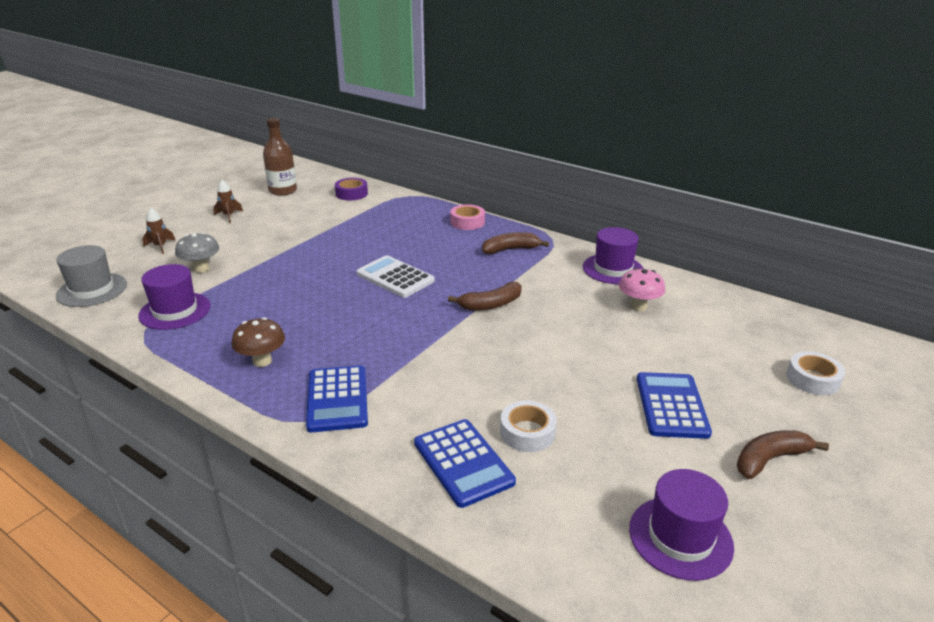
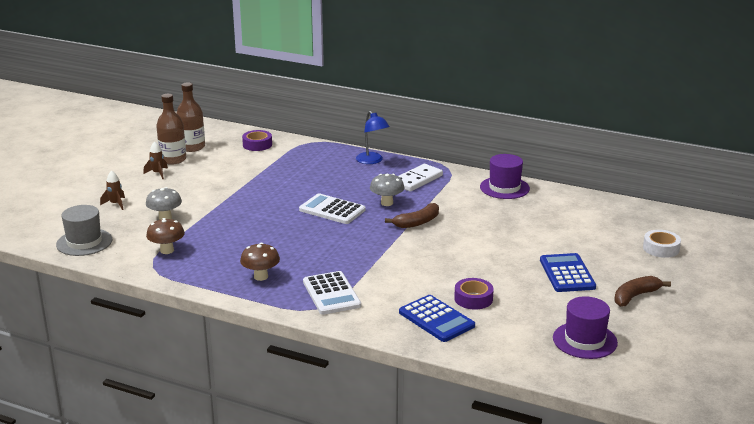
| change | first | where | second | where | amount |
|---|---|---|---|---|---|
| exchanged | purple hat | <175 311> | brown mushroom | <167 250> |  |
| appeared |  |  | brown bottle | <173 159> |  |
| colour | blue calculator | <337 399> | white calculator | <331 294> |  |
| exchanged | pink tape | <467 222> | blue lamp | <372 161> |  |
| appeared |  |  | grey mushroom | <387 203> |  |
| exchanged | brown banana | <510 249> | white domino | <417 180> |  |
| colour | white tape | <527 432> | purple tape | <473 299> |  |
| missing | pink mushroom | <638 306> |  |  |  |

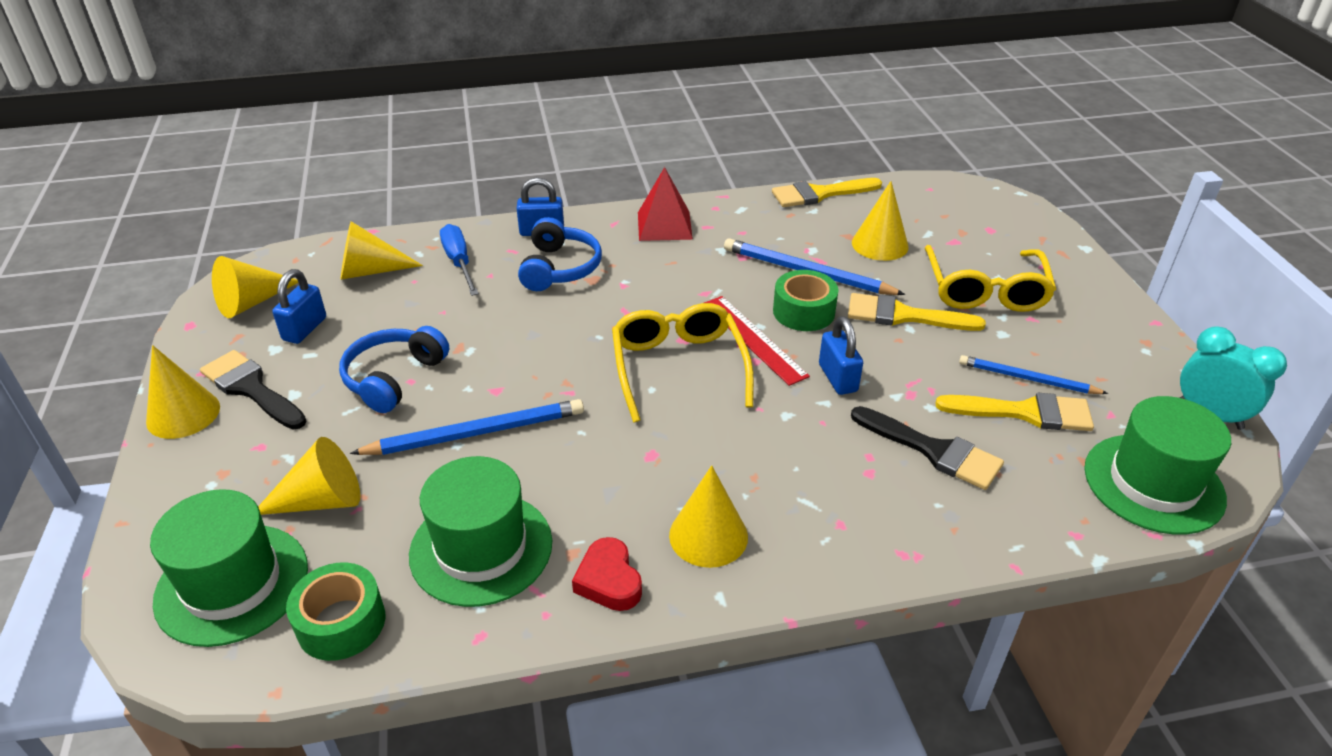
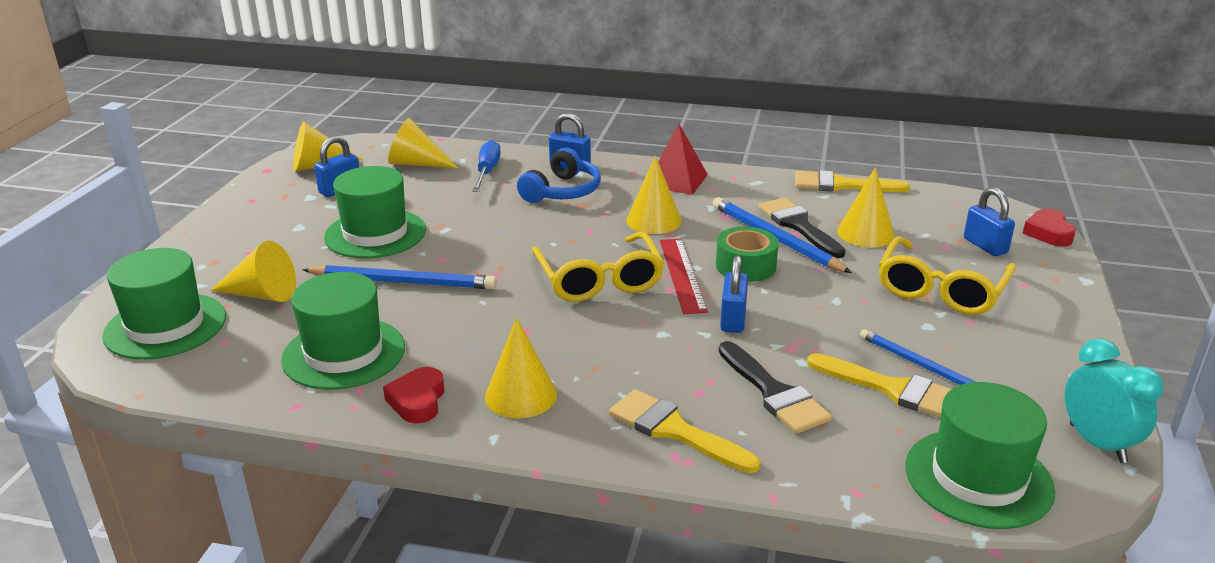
| change | first | where | second | where | amount |
|---|---|---|---|---|---|
| exchanged | blue headphones | <394 378> | green hat | <375 234> |  |
| spun | yellow glasses | <679 368> |  | <599 279> | 150 degrees clockwise |
| relocated | yellow brush | <903 316> |  | <674 430> |  |
| relocated | yellow cone | <183 414> |  | <654 220> |  |
| relocated | black brush | <251 388> |  | <798 225> |  |
| appeared |  |  | blue padlock | <985 246> |  |
| appeared |  |  | red heart | <1048 233> |  |
| missing | green tape | <341 623> |  |  |  |

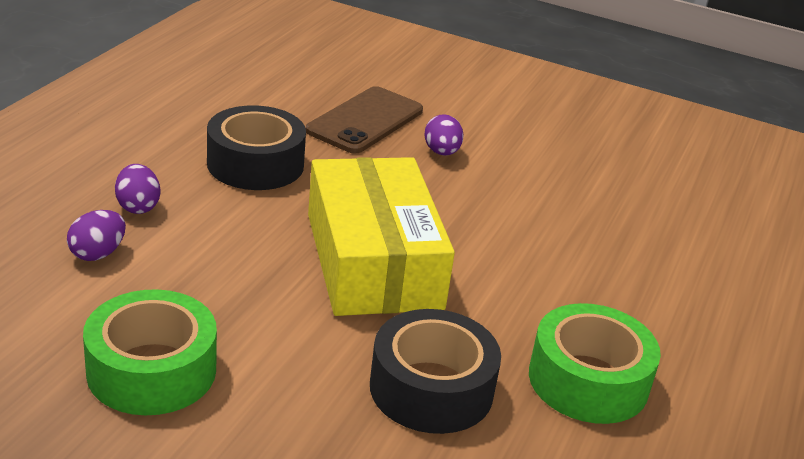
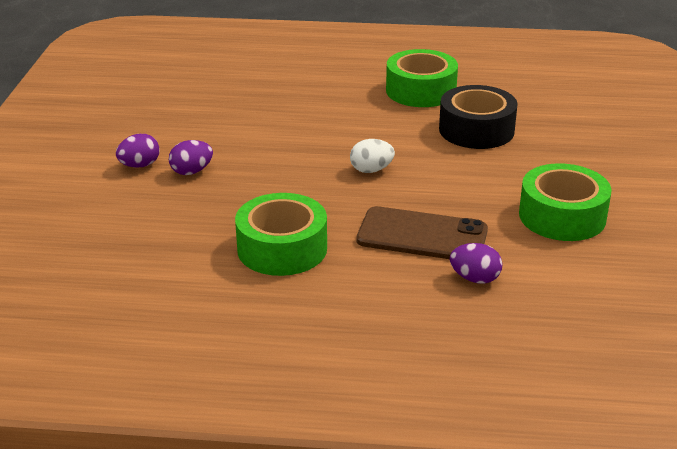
| change | first | where | second | where | amount |
|---|---|---|---|---|---|
| relocated | purple egg | <138 206> |  | <139 165> |  |
| colour | black tape | <255 164> | green tape | <282 248> |  |
| exchanged | yellow box | <373 260> | white egg | <371 170> |  |
| relocated | brown phone | <365 121> |  | <422 235> |  |

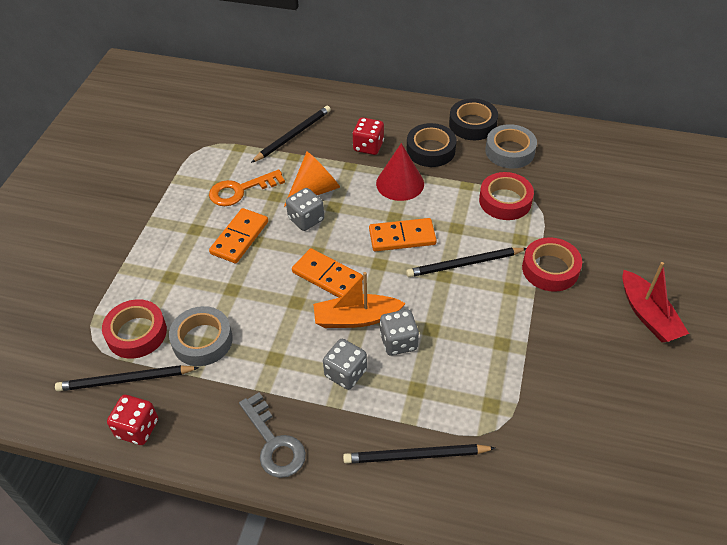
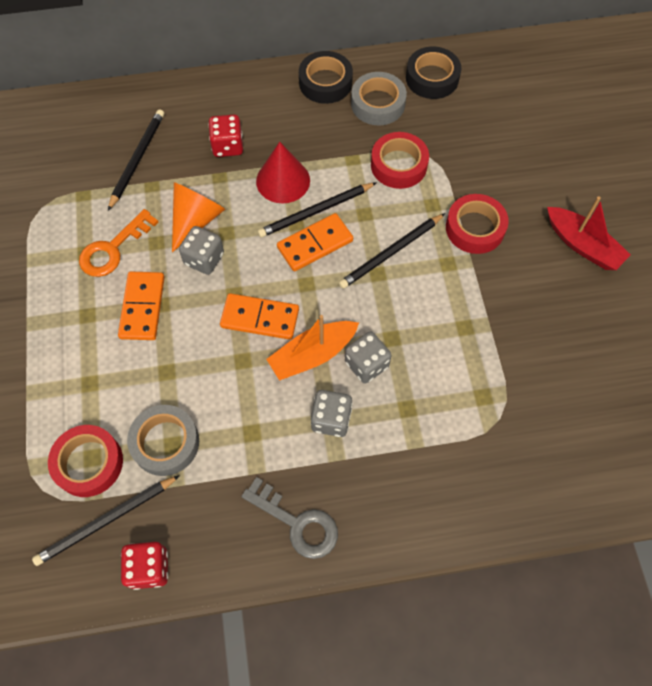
| change | first | where | second | where | amount |
|---|---|---|---|---|---|
| relocated | black pencil | <415 456> |  | <315 212> |  |
| relocated | black tape | <430 150> |  | <432 78> |  |

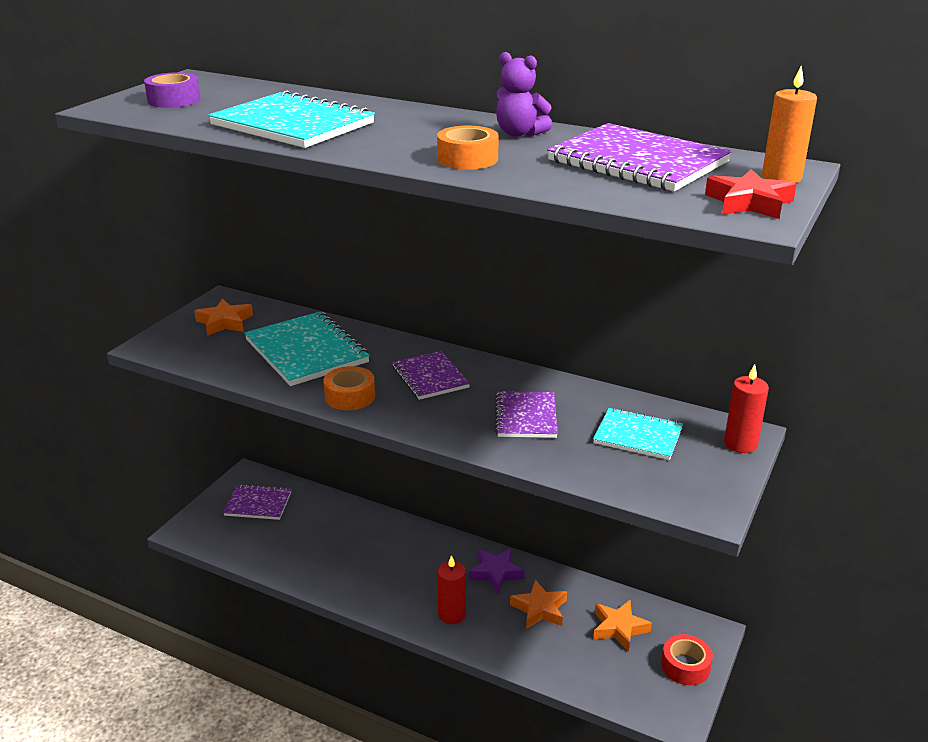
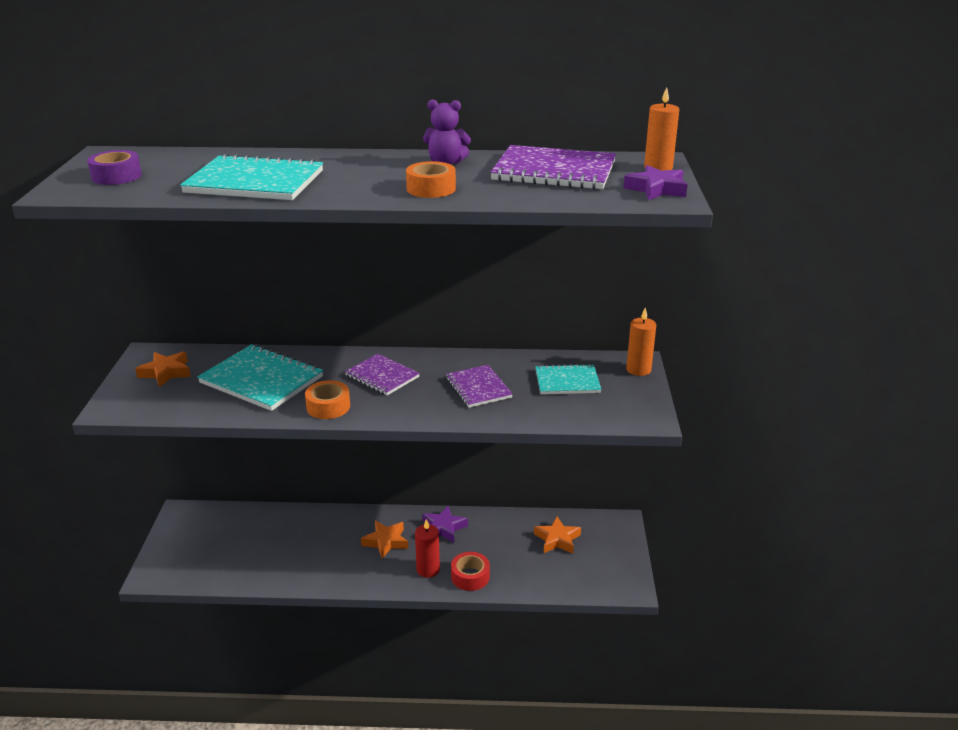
| change | first | where | second | where | amount |
|---|---|---|---|---|---|
| relocated | orange star | <539 609> |  | <386 542> |  |
| relocated | red tape | <685 666> |  | <470 576> |  |
| colour | red star | <749 203> | purple star | <656 189> |  |
| colour | red candle | <740 444> | orange candle | <638 370> |  |
| missing | purple notebook | <258 504> |  |  |  |

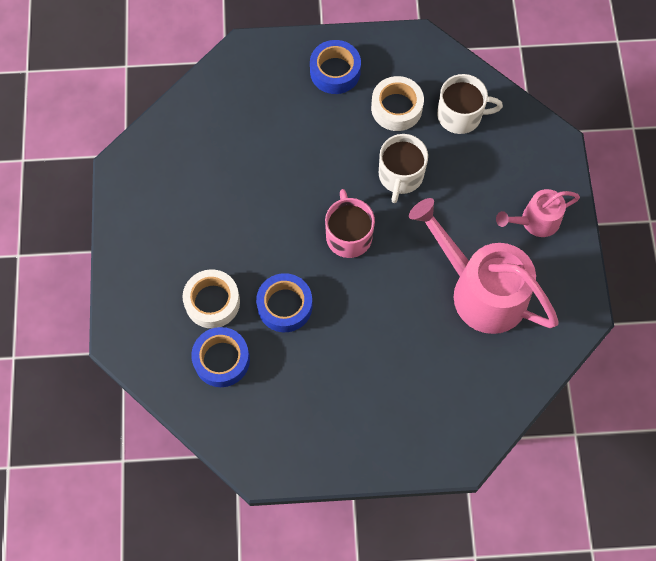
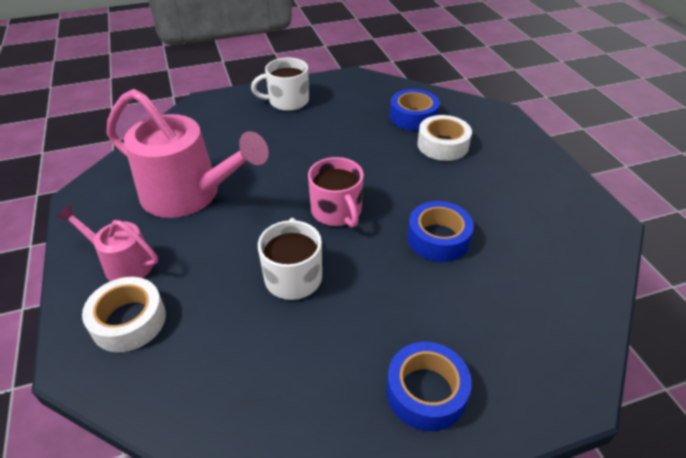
| change | first | where | second | where | amount |
|---|---|---|---|---|---|
| spun | pink watering can | <535 221> |  | <122 263> | 120 degrees counterclockwise |
| relocated | white tape | <396 108> |  | <129 321> |  |
| relocated | white mug | <461 115> |  | <287 101> |  |
| relocated | blue tape | <285 306> |  | <438 238> |  |

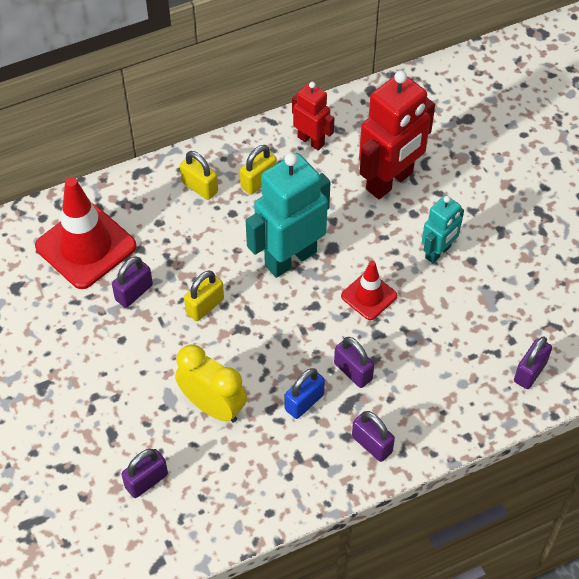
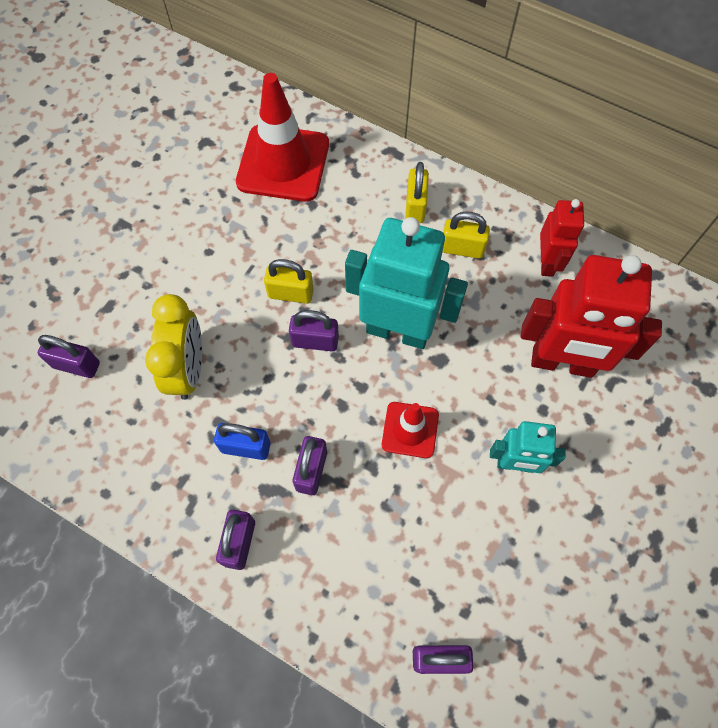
| change | first | where | second | where | amount |
|---|---|---|---|---|---|
| relocated | purple padlock | <134 292> |  | <315 341> |  |

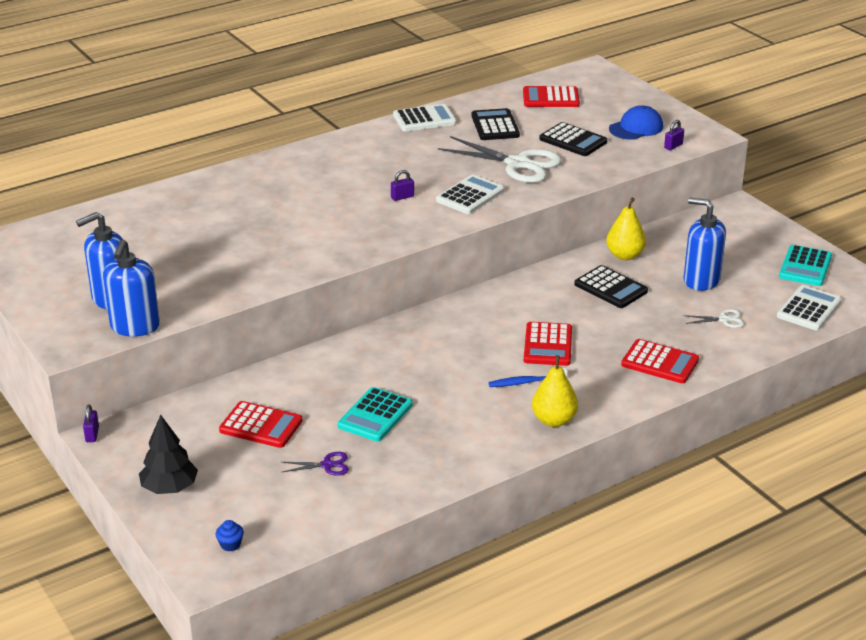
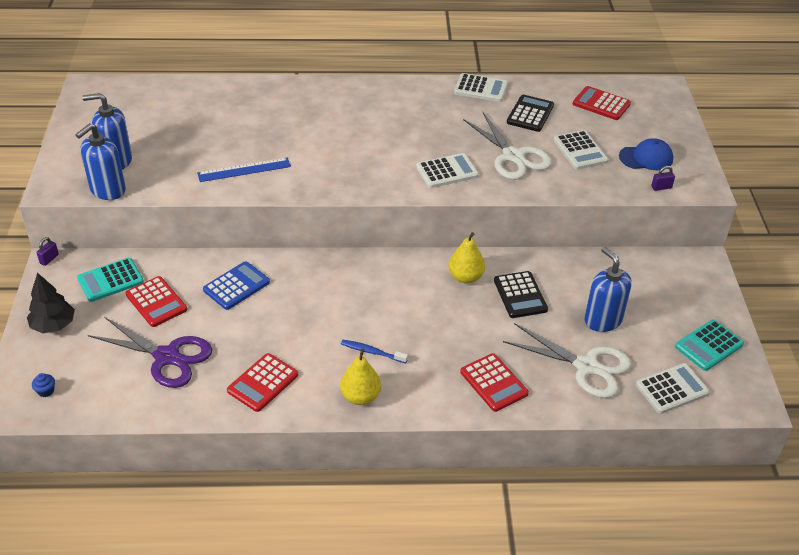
| change | first | where | second | where | amount |
|---|---|---|---|---|---|
| relocated | turquoise calculator | <375 415> |  | <110 280> |  |
| size | purple scissors | <327 465> |  | <167 357> | x2.28 |
| appeared |  |  | blue ruler | <244 170> |  |
| appeared |  |  | blue calculator | <236 286> |  |
| relocated | red calculator | <548 345> |  | <263 383> |  |
| relocated | yellow pear | <624 255> |  | <465 277> |  |
| size | white scissors | <724 319> |  | <586 366> | x2.28 |
| colour | black calculator | <573 140> | white calculator | <580 151> |  |
| missing | purple padlock | <402 197> |  |  |  |

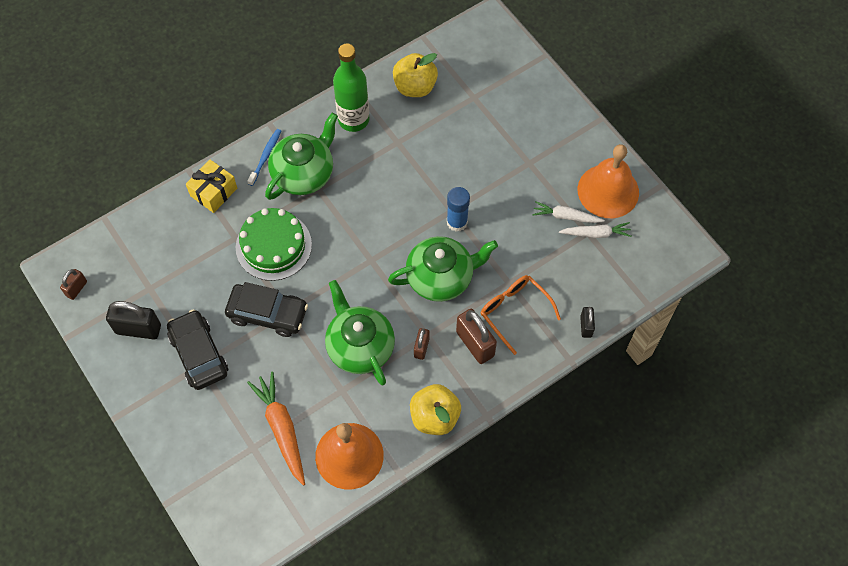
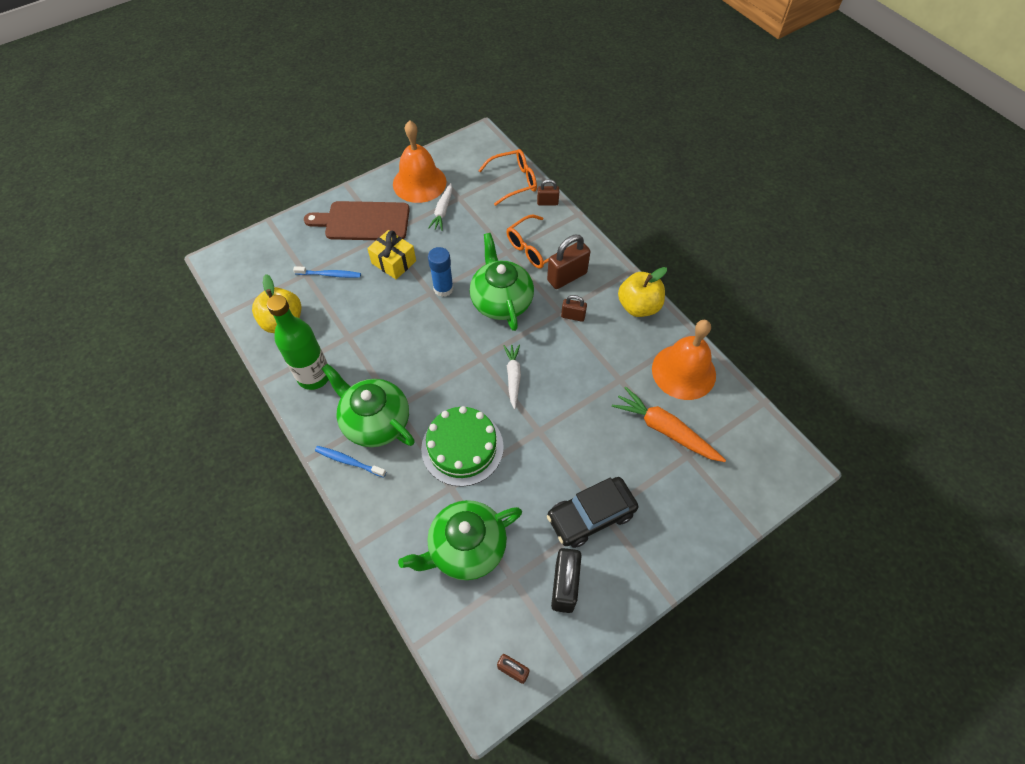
| change | first | where | second | where | amount |
|---|---|---|---|---|---|
| appeared |  |  | blue toothbrush | <330 275> |  |
| appeared |  |  | brown cutting board | <363 221> |  |
| relocated | yellow gift | <213 192> |  | <394 262> |  |
| relocated | green teapot | <360 346> |  | <466 548> |  |
| appeared |  |  | orange glasses | <514 181> |  |
| relocated | white carrot | <596 233> |  | <513 377> |  |
| colour | black padlock | <586 326> | brown padlock | <547 202> |  |
| spun | orange carrot | <282 429> |  | <665 430> | 60 degrees clockwise |
| missing | black car | <267 314> |  |  |  |

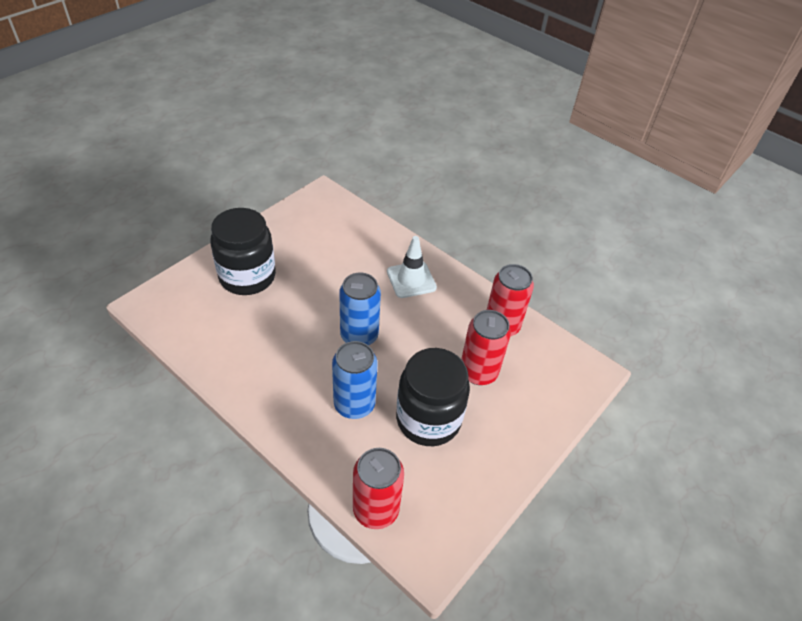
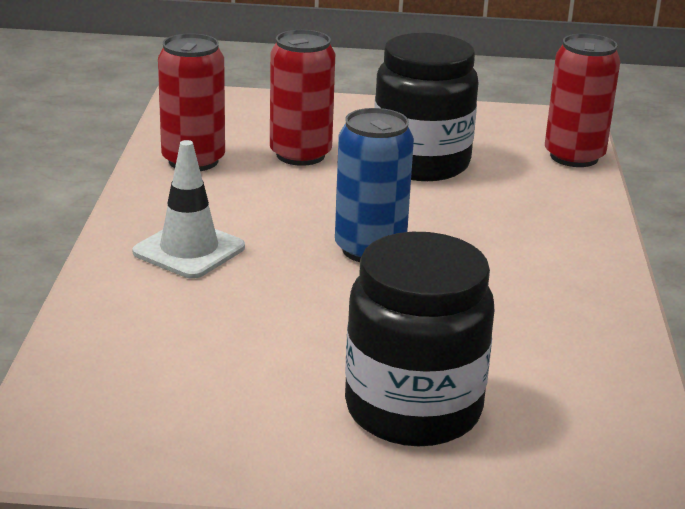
| change | first | where | second | where | amount |
|---|---|---|---|---|---|
| missing | blue can | <354 404> |  |  |  |

